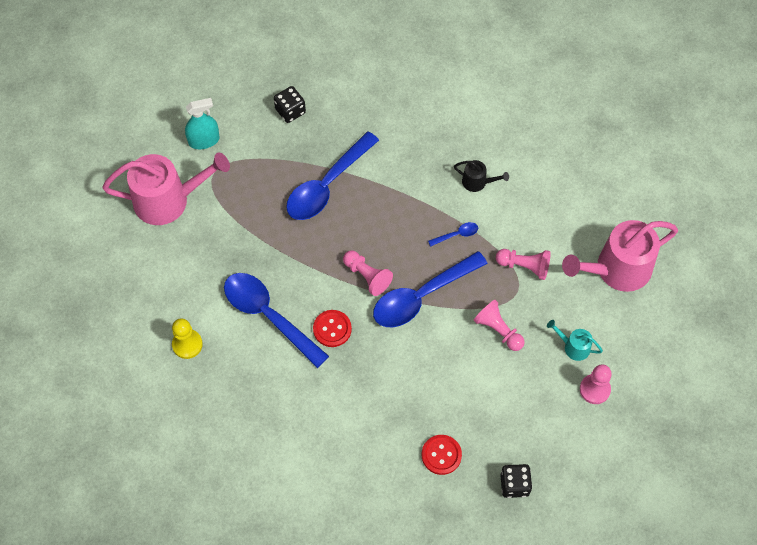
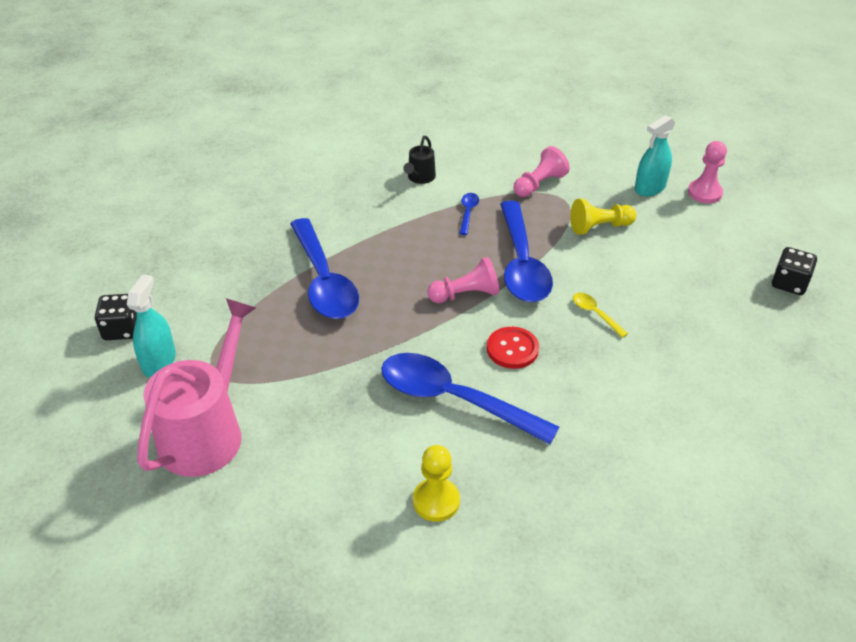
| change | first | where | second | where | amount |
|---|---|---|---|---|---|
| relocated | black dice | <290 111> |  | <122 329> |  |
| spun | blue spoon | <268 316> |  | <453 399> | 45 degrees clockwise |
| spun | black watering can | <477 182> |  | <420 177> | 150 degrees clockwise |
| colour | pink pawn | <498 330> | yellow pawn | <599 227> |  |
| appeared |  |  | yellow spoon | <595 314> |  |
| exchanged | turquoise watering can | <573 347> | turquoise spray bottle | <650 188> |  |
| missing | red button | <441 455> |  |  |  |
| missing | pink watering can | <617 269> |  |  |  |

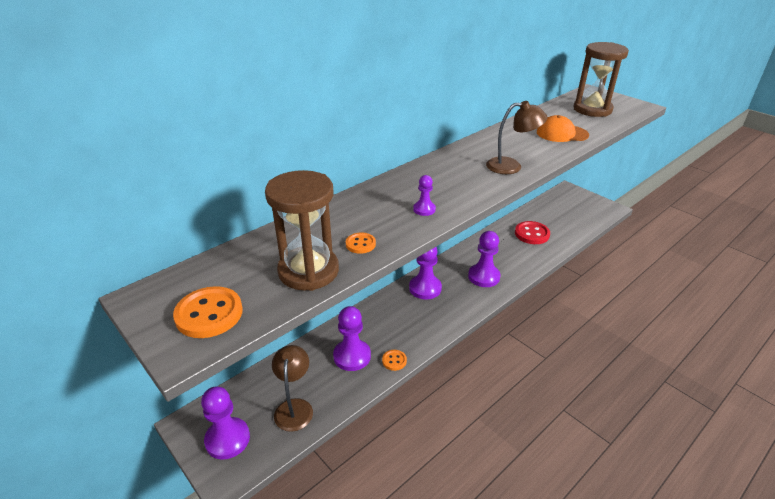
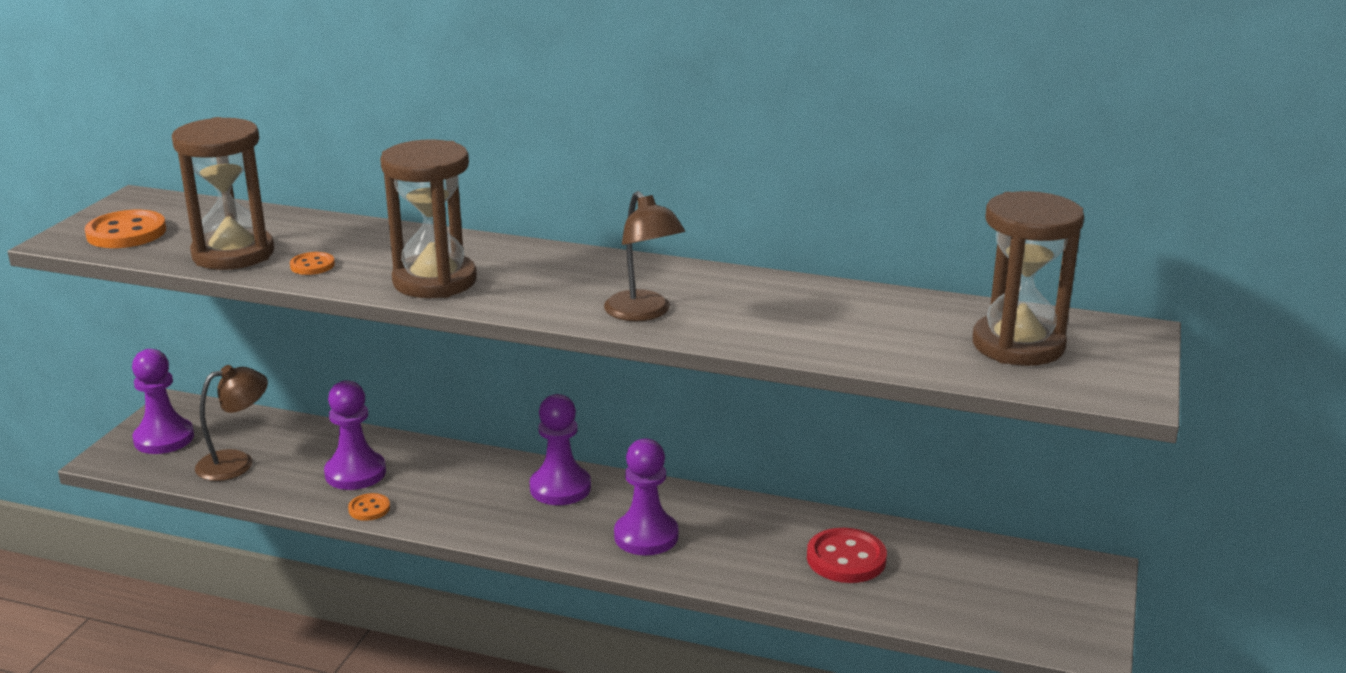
| change | first | where | second | where | amount |
|---|---|---|---|---|---|
| exchanged | purple pawn | <424 209> | brown hourglass | <435 281> |  |
| missing | orange cap | <562 133> |  |  |  |

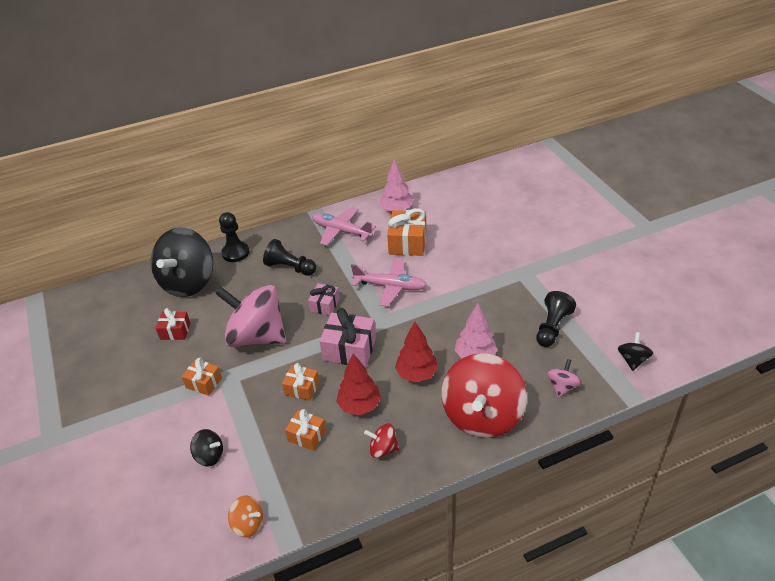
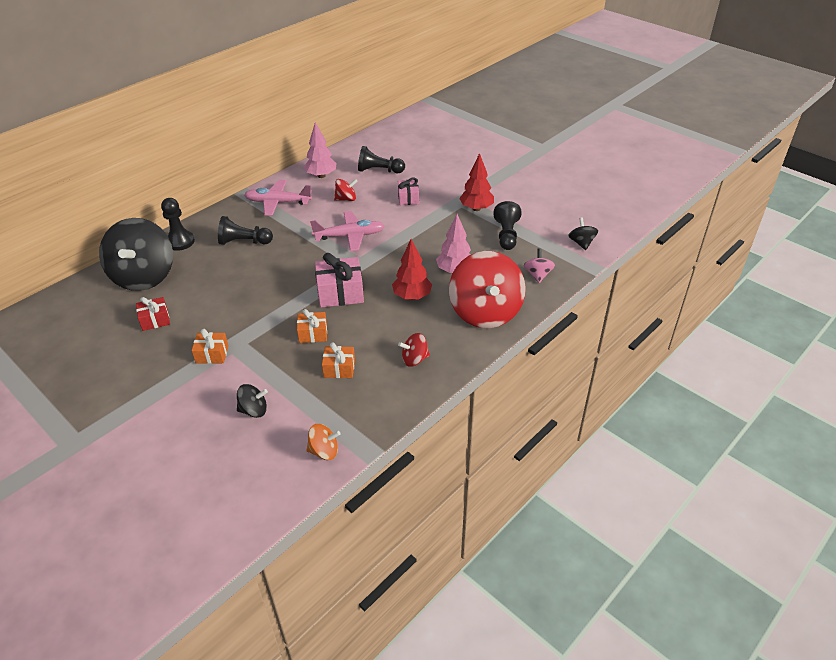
| change | first | where | second | where | amount |
|---|---|---|---|---|---|
| exchanged | orange gift | <407 242> | red spinning top | <346 199> |  |
| appeared |  |  | black pawn | <379 171> |  |
| relocated | pink gift | <325 305> |  | <408 198> |  |
| relocated | red tree | <359 406> |  | <476 208> |  |
| missing | pink spinning top | <257 336> |  |  |  |

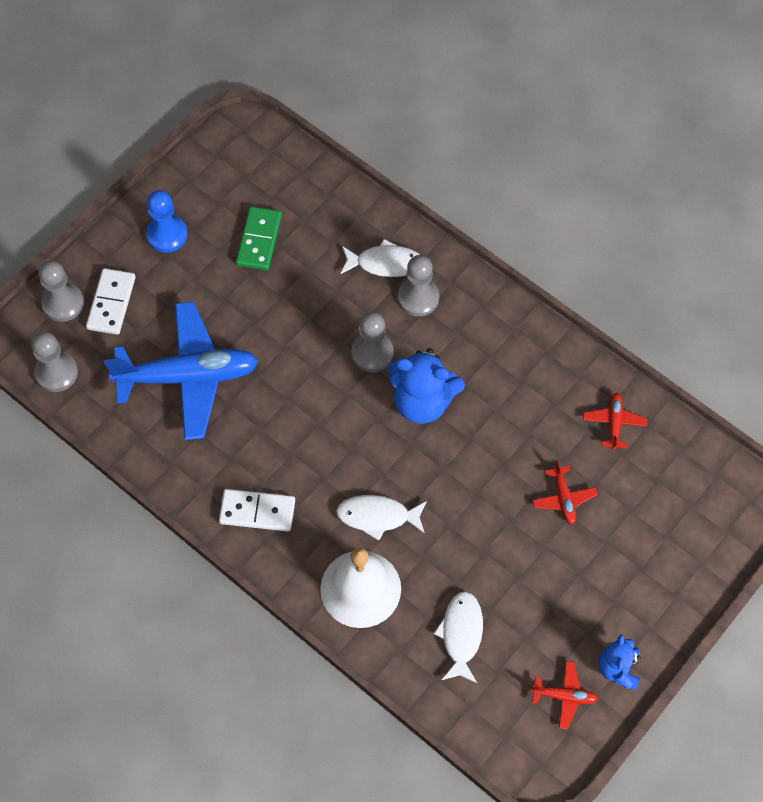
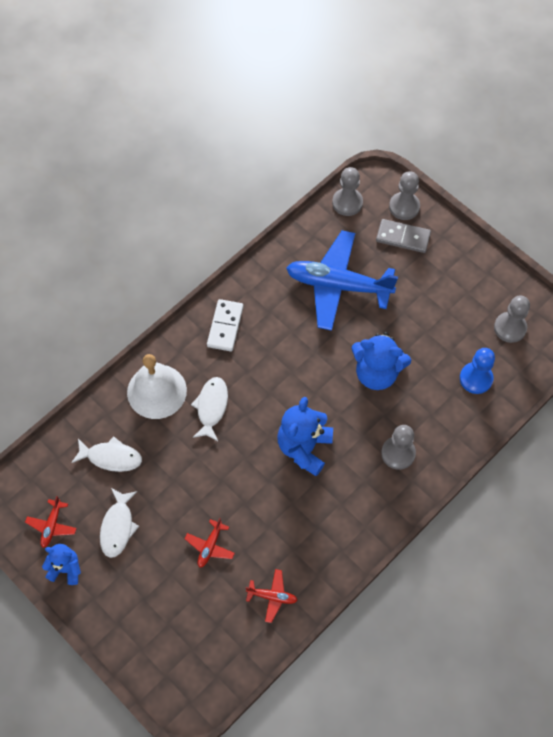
| change | first | where | second | where | amount |
|---|---|---|---|---|---|
| relocated | white fish | <385 263> |  | <118 527> |  |
| spun | red plane | <563 498> |  | <210 546> | 60 degrees counterclockwise |
| spun | blue plane | <188 376> |  | <338 285> | 105 degrees clockwise |
| appeared |  |  | blue teddy bear | <376 373> |  |
| colour | white domino | <111 303> | grey domino | <403 237> |  |
| relocated | blue pawn | <167 234> |  | <476 378> |  |
| relocated | grey pawn | <372 353> |  | <510 328> |  |
| missing | green domino | <259 240> |  |  |  |

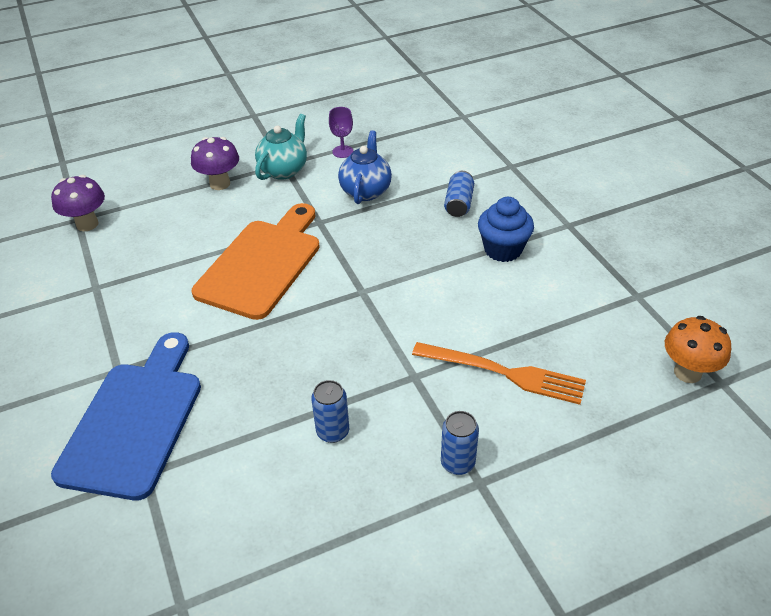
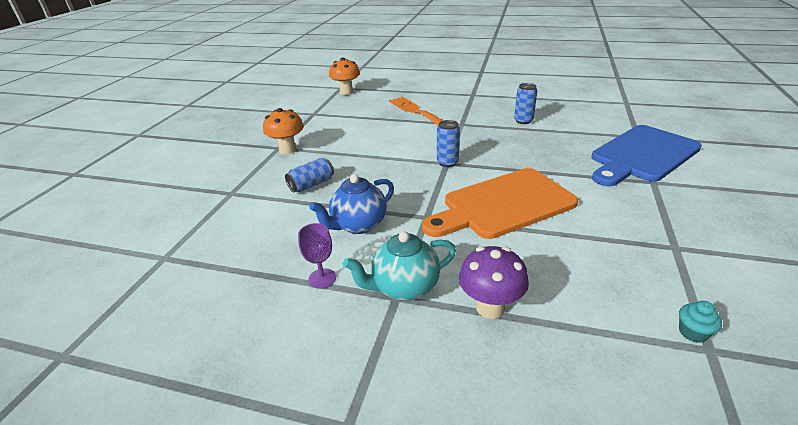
| change | first | where | second | where | amount |
|---|---|---|---|---|---|
| appeared |  |  | orange mushroom | <288 150> |  |
| relocated | blue can | <457 463> |  | <447 162> |  |
| exchanged | purple mushroom | <87 224> | turquoise cupcake | <692 332> |  |
| missing | blue cupcake | <503 249> |  |  |  |

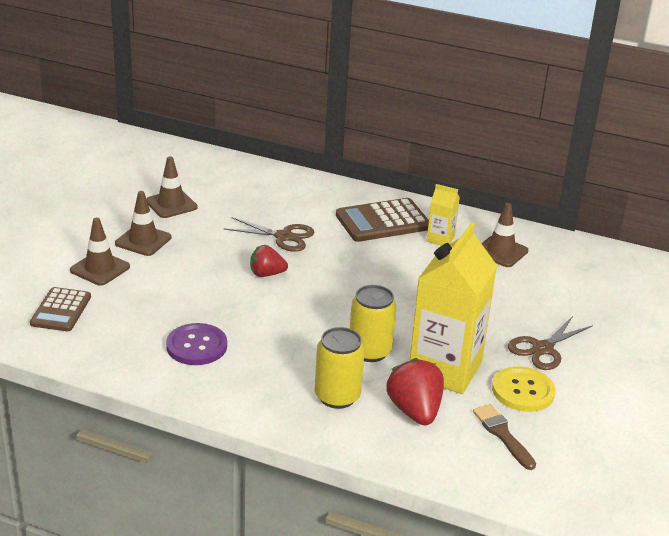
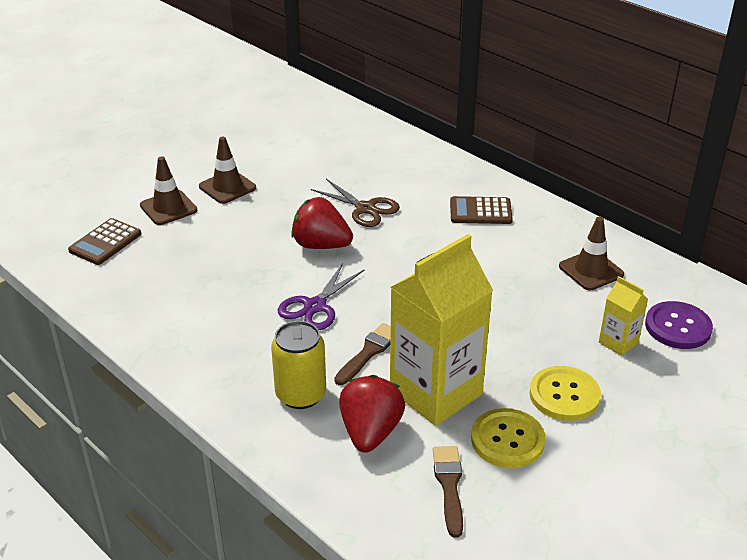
| change | first | where | second | where | amount |
|---|---|---|---|---|---|
| appeared |  |  | purple scissors | <315 306> |  |
| size | red strawberry | <266 274> |  | <321 245> | x1.53 |
| exchanged | yellow can | <369 351> | brown brush | <368 352> |  |
| size | brown calculator | <383 221> |  | <480 211> | x0.66 |
| exchanged | brown scissors | <542 349> | yellow button | <564 395> |  |
| relocated | yellow carton | <440 239> |  | <618 343> |  |
| relocated | purple button | <196 346> |  | <678 327> |  |
| missing | brown traffic cone | <171 204> |  |  |  |

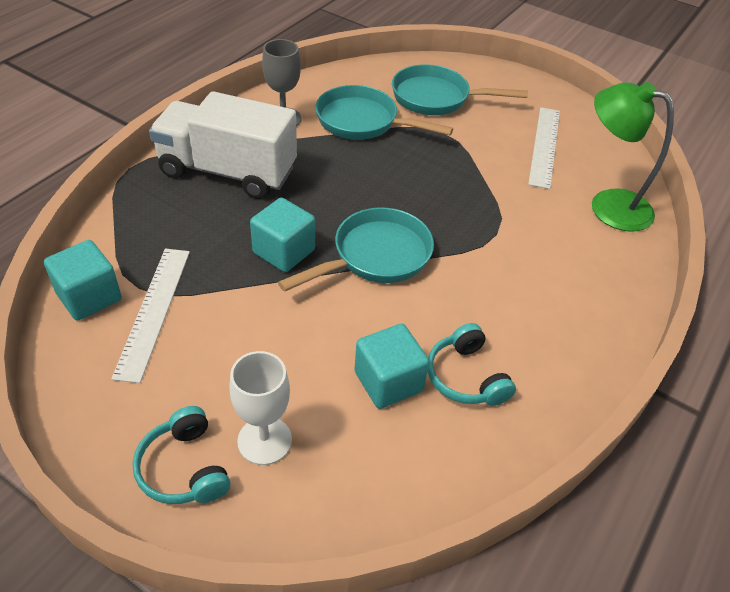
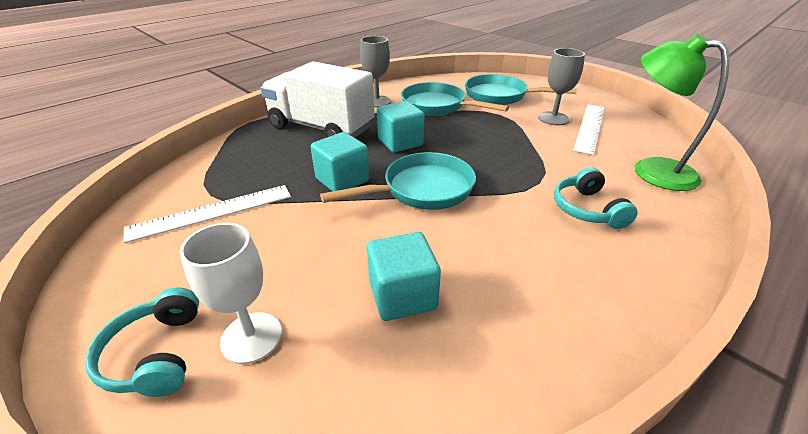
| change | first | where | second | where | amount |
|---|---|---|---|---|---|
| spun | white ruler | <153 311> |  | <211 212> | 45 degrees clockwise |
| relocated | turquoise cube | <89 297> |  | <400 142> |  |
| appeared |  |  | grey goblet | <553 118> |  |
| relocated | turquoise headphones | <466 377> |  | <587 209> |  |

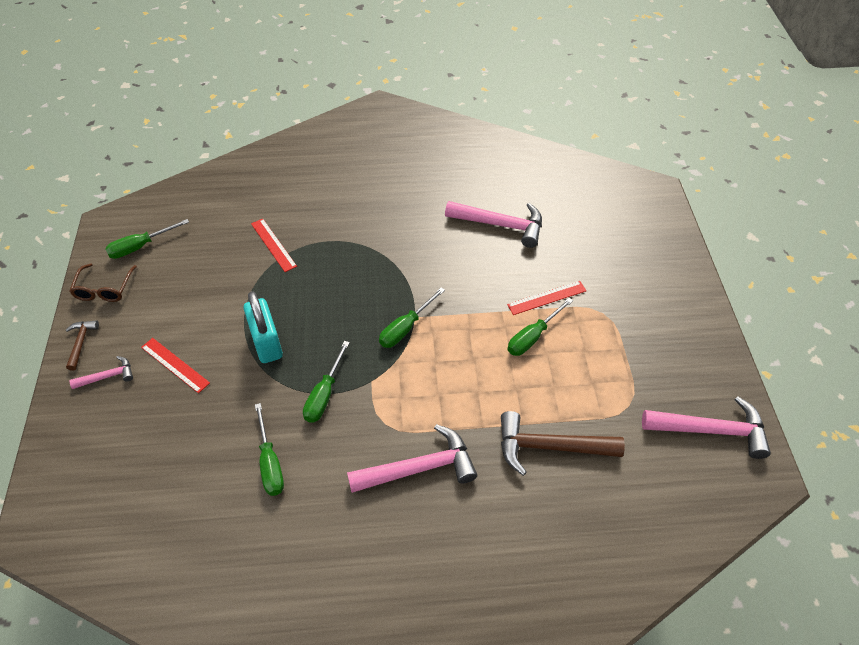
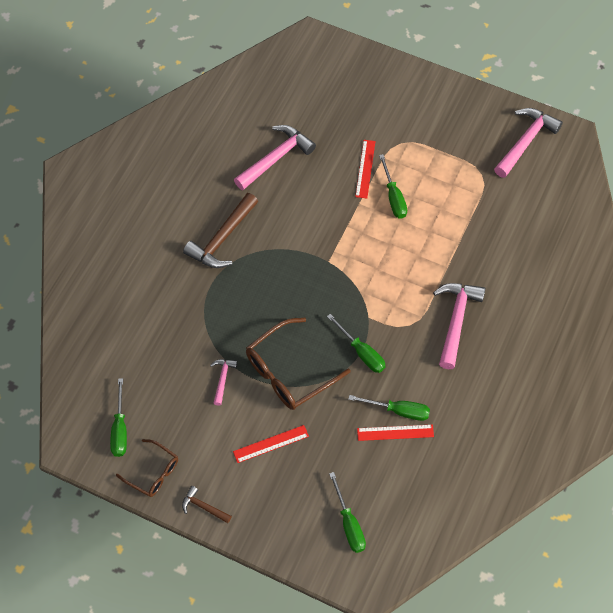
| change | first | where | second | where | amount |
|---|---|---|---|---|---|
| relocated | brown hammer | <549 447> |  | <222 239> |  |
| relocated | pink hammer | <108 376> |  | <223 379> |  |
| exchanged | turquoise padlock | <266 343> | brown glasses | <289 371> |  |
| relocated | green screwdriver | <405 328> |  | <349 524> |  |
| relocated | red ruler | <273 244> |  | <395 432> |  |

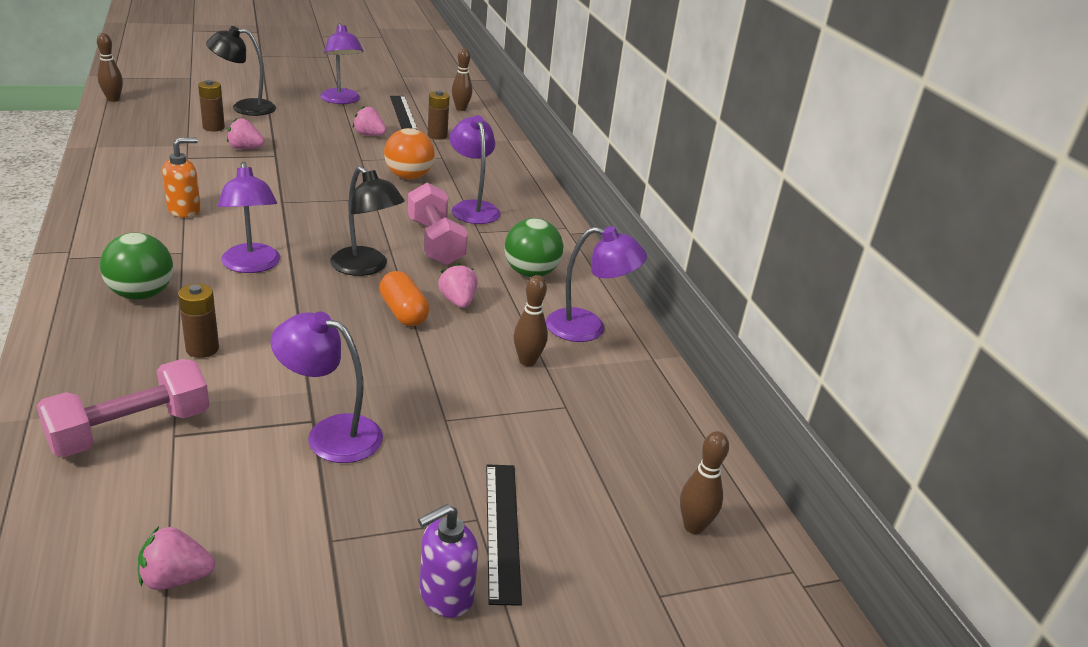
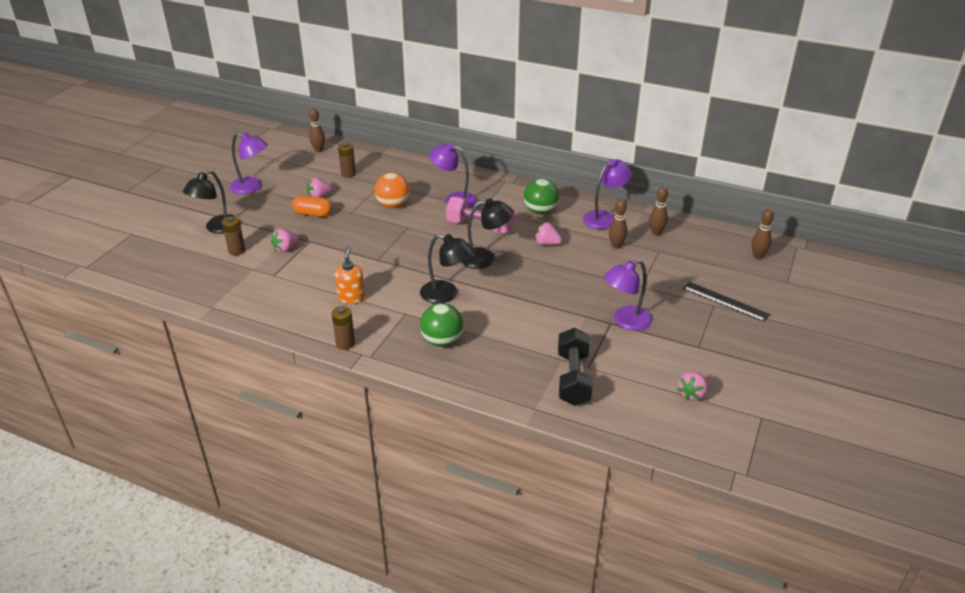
| change | first | where | second | where | amount |
|---|---|---|---|---|---|
| relocated | orange capsule | <403 312> |  | <313 214> |  |
| relocated | brown battery | <202 349> |  | <345 343> |  |
| colour | purple lamp | <252 266> | black lamp | <446 294> |  |
| colour | pink dumbbell | <130 430> | black dumbbell | <573 378> |  |
| relocated | brown bowling pin | <113 99> |  | <656 233> |  |
| missing | black ruler | <403 113> |  |  |  |
| missing | purple soap dispenser | <445 595> |  |  |  |

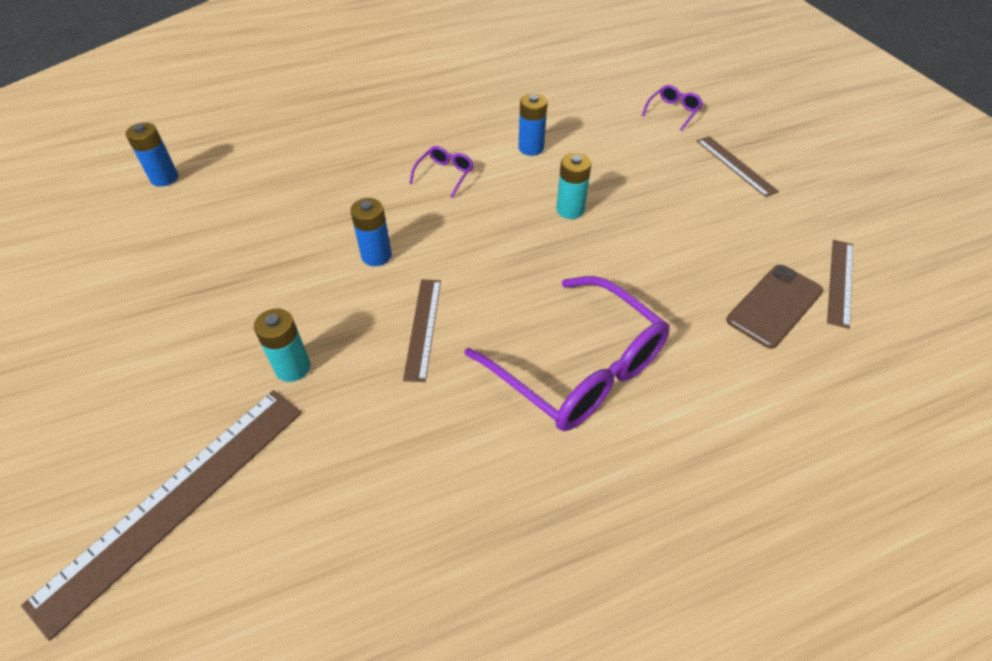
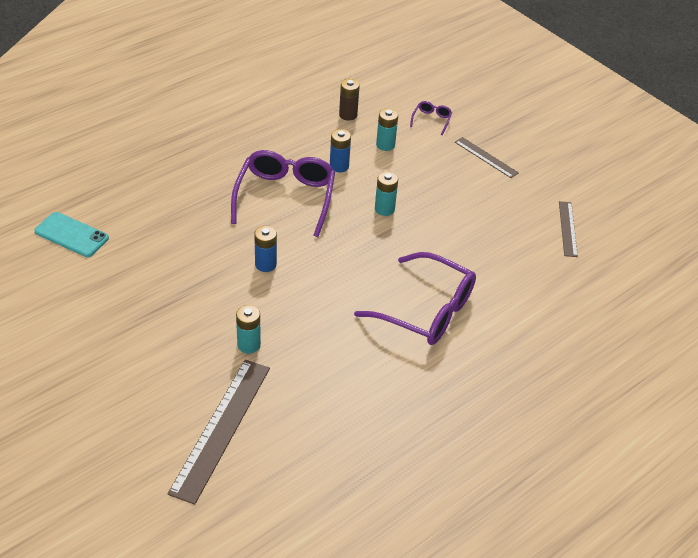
| change | first | where | second | where | amount |
|---|---|---|---|---|---|
| exchanged | blue battery | <164 178> | turquoise phone | <71 235> |  |
| size | purple glasses | <445 175> |  | <285 197> | x2.34 |
| appeared |  |  | brown battery | <348 115> |  |
| appeared |  |  | turquoise battery | <385 145> |  |
| missing | brown ruler | <423 328> |  |  |  |
| missing | brown phone | <774 305> |  |  |  |

